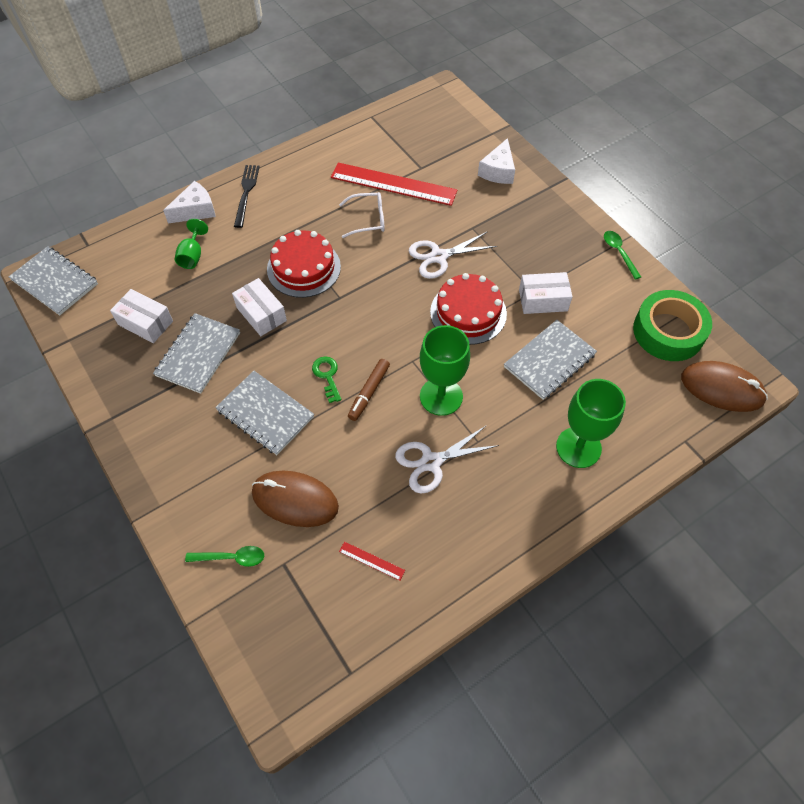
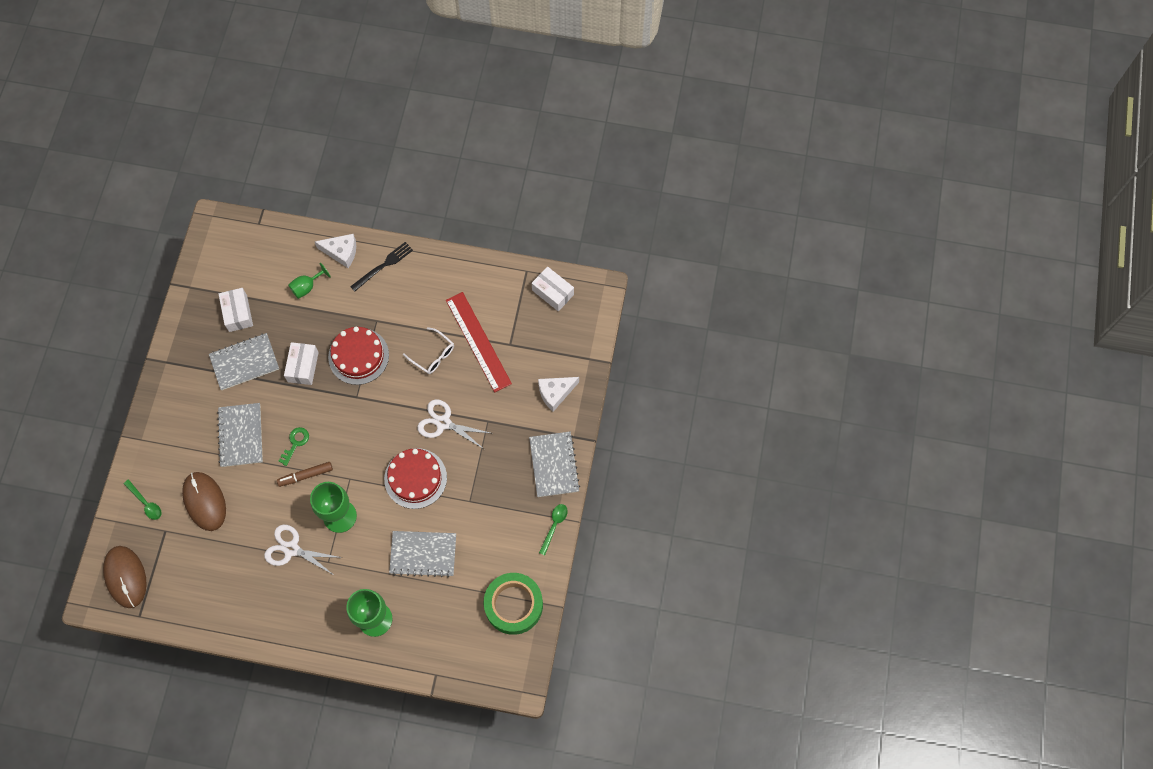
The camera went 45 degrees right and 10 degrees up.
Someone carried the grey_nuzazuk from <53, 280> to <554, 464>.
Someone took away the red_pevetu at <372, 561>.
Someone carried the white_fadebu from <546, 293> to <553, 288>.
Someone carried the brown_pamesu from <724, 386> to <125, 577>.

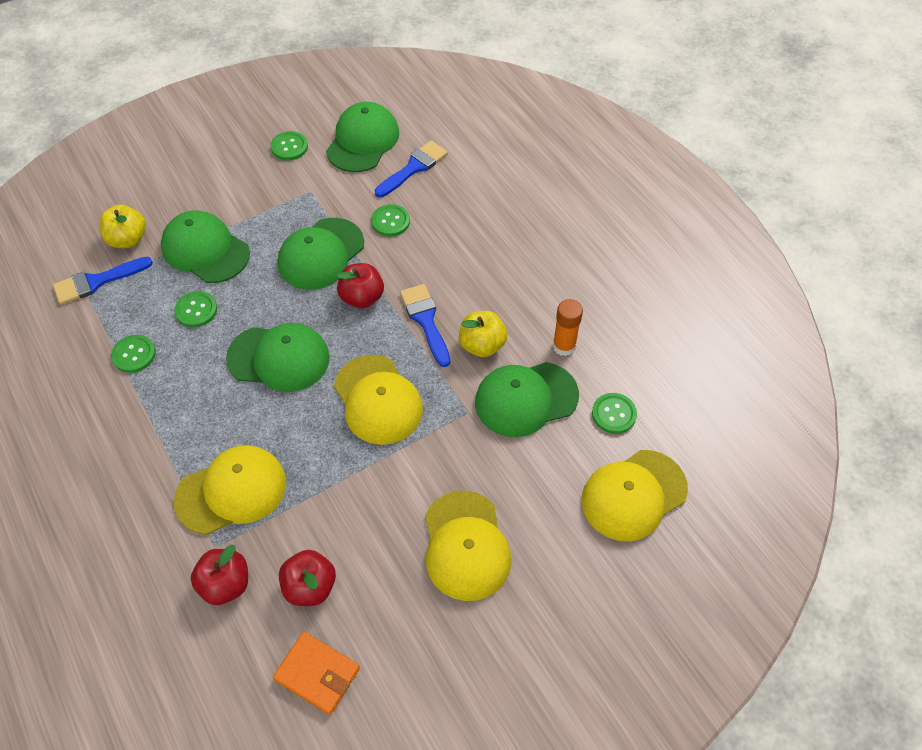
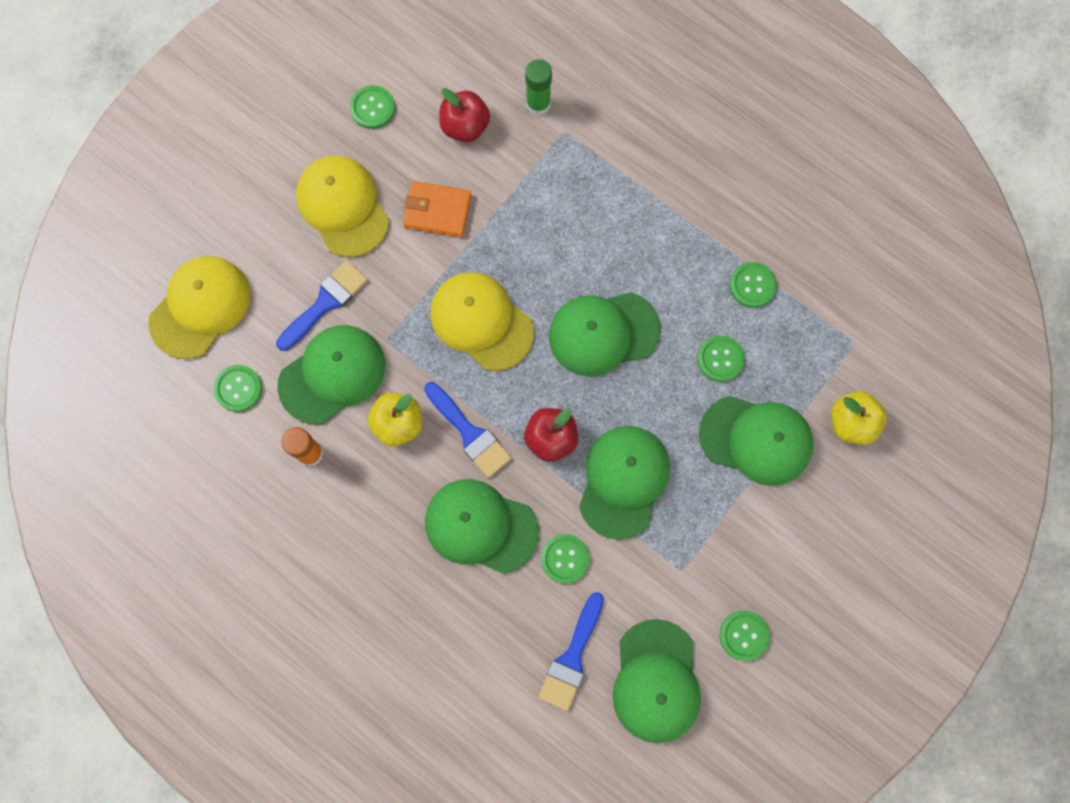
The camera went 160 degrees right and 20 degrees up.
Someone carried the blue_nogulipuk from <103, 281> to <322, 305>.
Someone took away the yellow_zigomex at <230, 490>.
Someone swapped the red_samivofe at <219, 575> for the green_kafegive at <538, 87>.
Someone carried the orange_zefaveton from <316, 673> to <437, 209>.
Someone put down the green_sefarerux at <372, 107>.
Someone put down the green_zigomex at <482, 526>.

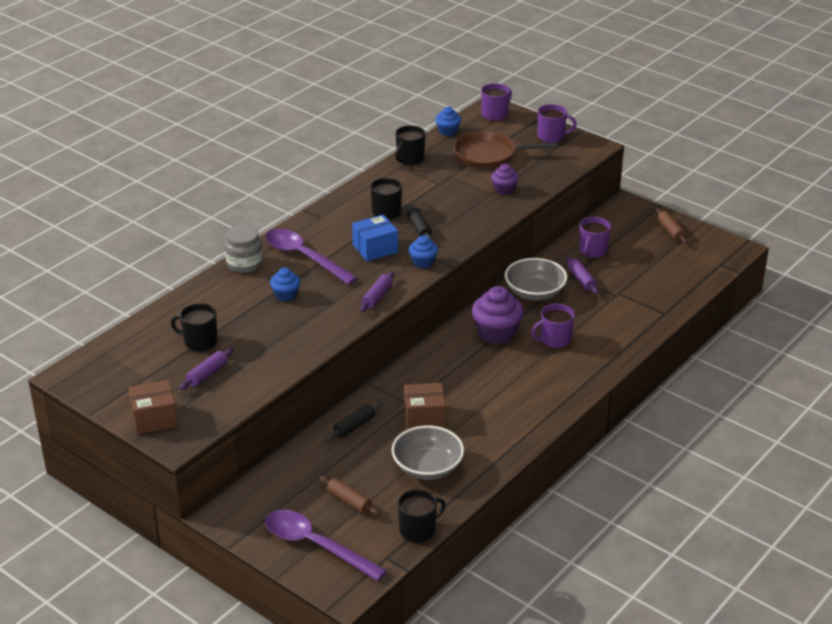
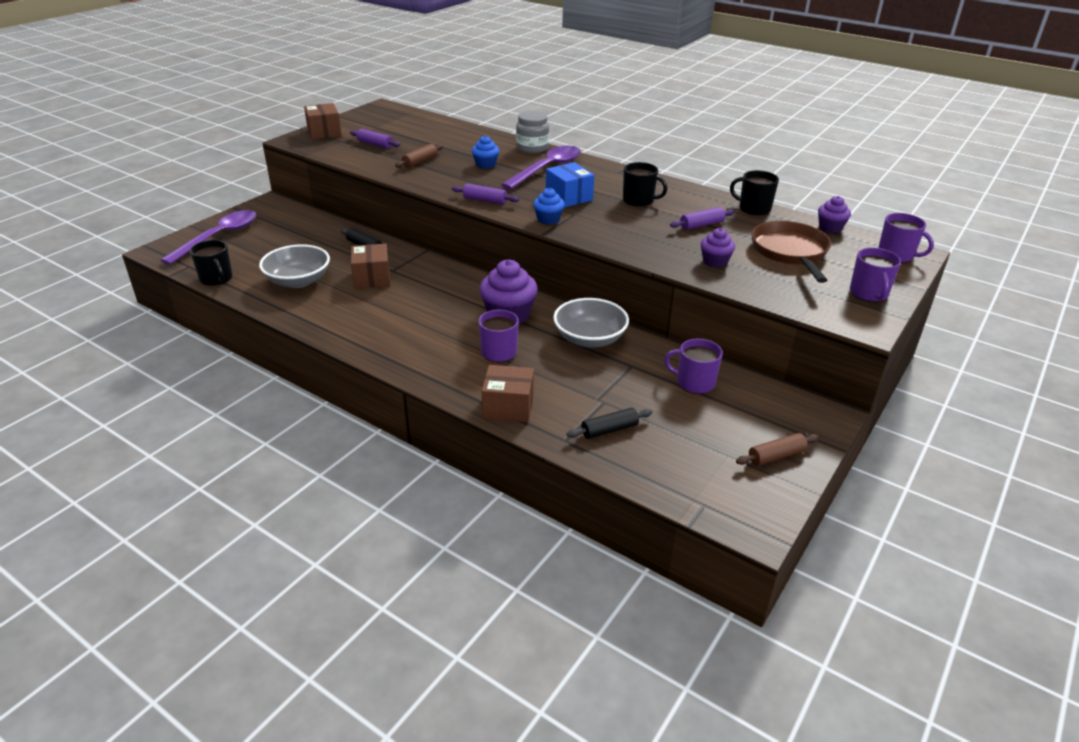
The camera went 85 degrees right and 0 degrees up.
Someone took away the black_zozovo at <194, 327>.
Someone carried the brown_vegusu from <349, 496> to <419, 156>.
Someone carried the black_vegusu from <419, 222> to <609, 423>.
Someone repainted the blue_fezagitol at <448, 121>, which became the purple_fezagitol at <834, 214>.
Someone carried the purple_vegusu from <582, 275> to <702, 218>.
Someone put down the brown_fadebu at <508, 393>.

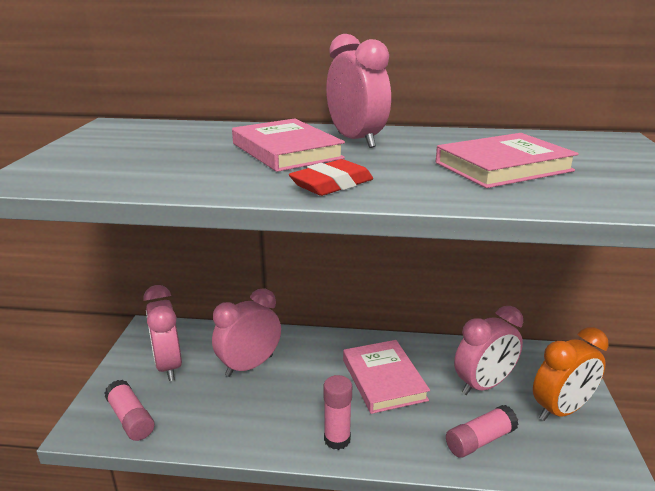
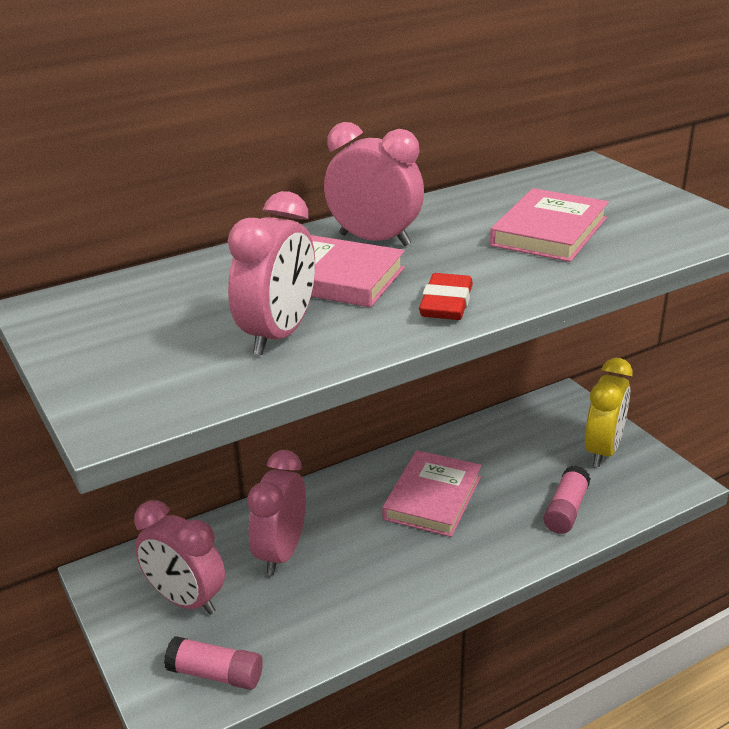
The camera went 35 degrees left and 5 degrees up.
Someone took away the pink_kafegive at <337, 412>.
Someone rotated the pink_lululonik at <386, 377> by 75 degrees clockwise.
Someone carried the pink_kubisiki from <488, 350> to <271, 273>.
Someone repainted the orange_kubisiki at <571, 374>, which became the yellow_kubisiki at <609, 412>.

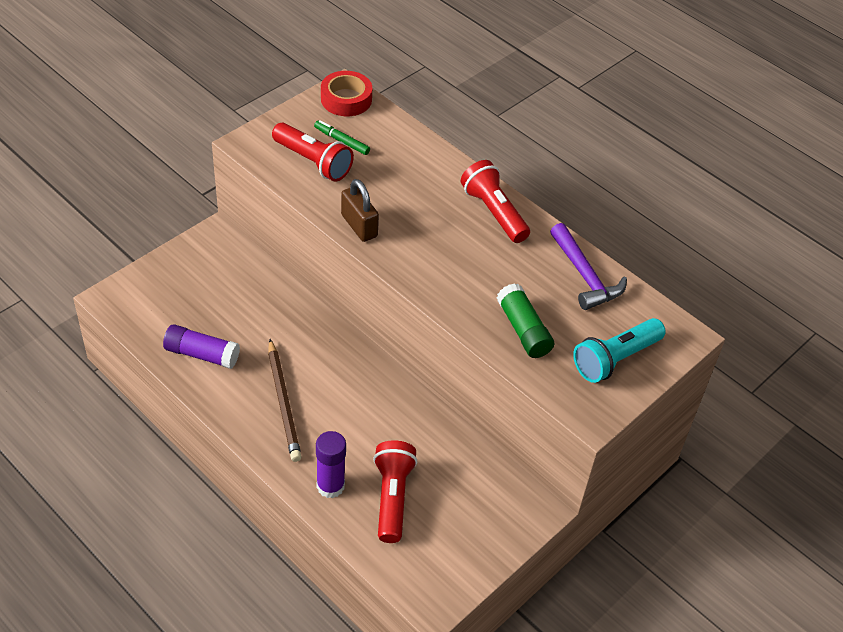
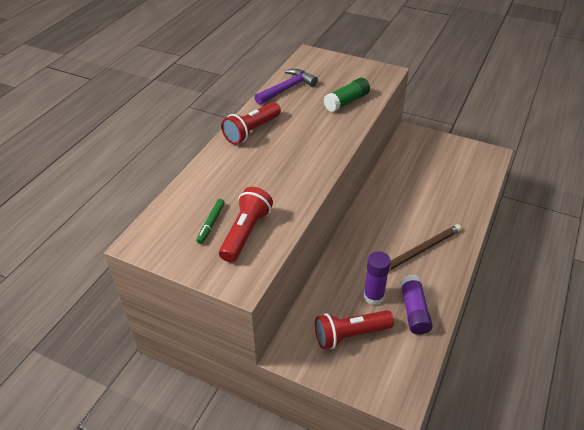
The camera went 105 degrees left and 5 degrees down.
Someone carried the purple_kafegive from <331, 464> to <377, 278>.
Someone took away the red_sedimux at <346, 93>.
Someone took away the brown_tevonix at <360, 210>.
Someone carried the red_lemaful from <395, 491> to <354, 329>.
Someone took away the turquoise_lemaful at <619, 350>.

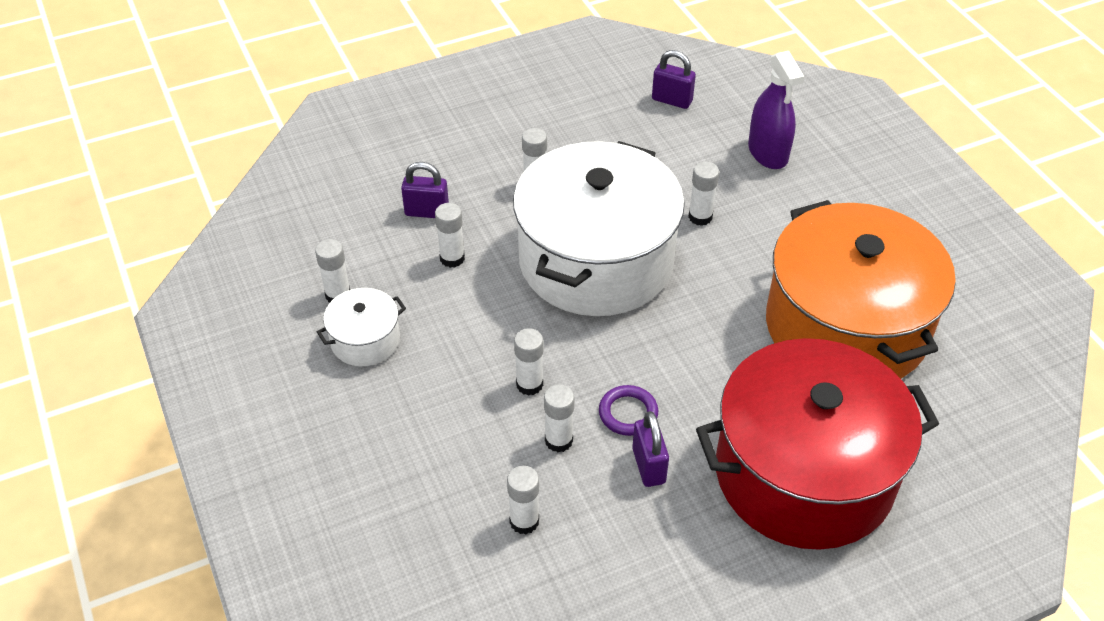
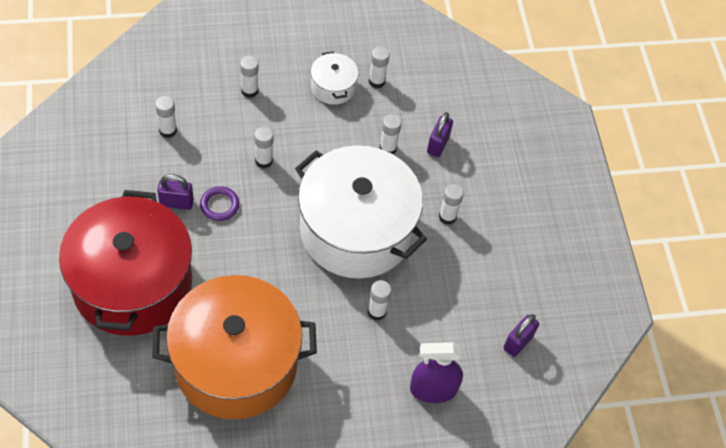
The camera went 100 degrees right and 10 degrees up.
Someone carried the white_kafegive from <559, 418> to <249, 77>.

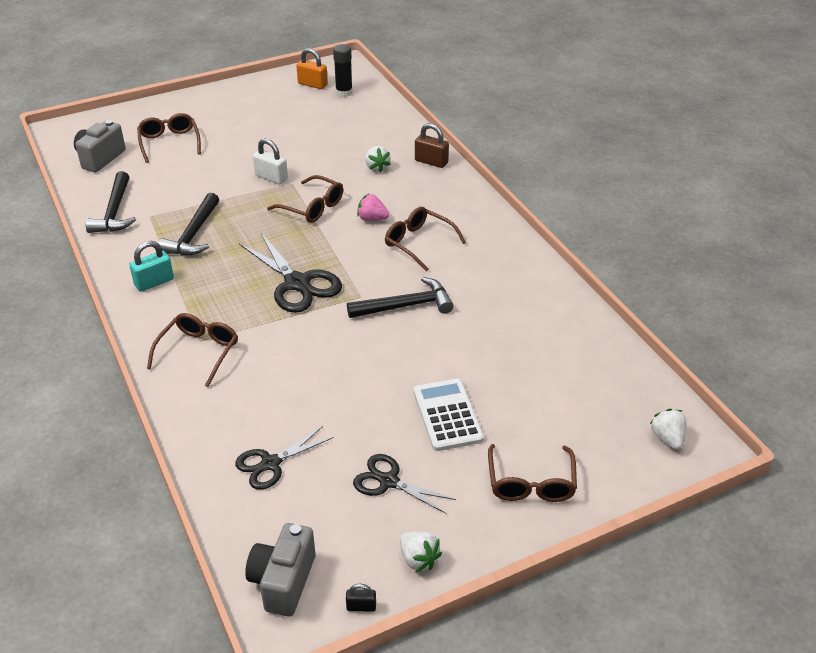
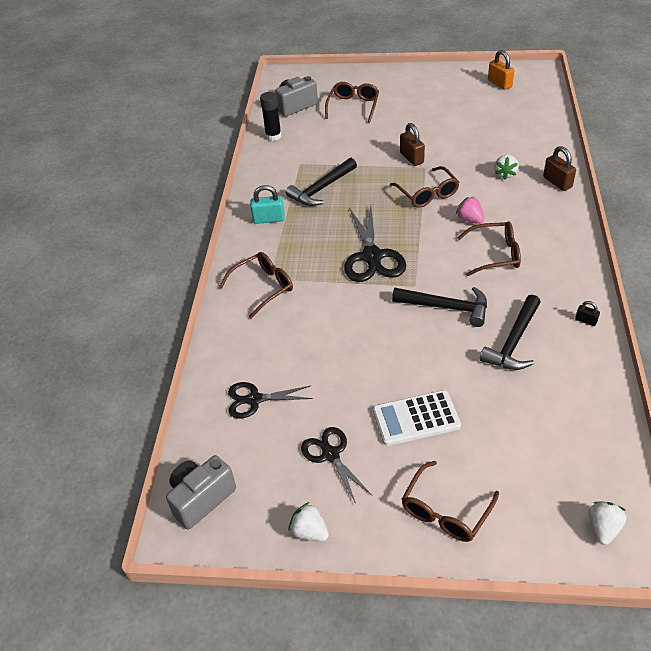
The camera went 35 degrees right and 5 degrees up.
Someone carried the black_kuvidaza from <111, 202> to <510, 332>.
Someone repainted the white_tevonix at <270, 161>, which became the brown_tevonix at <412, 144>.
Someone carried the black_kafegive from <343, 70> to <271, 116>.
Someone carried the black_tevonix from <361, 597> to <587, 313>.
Someone rotated the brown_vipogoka at <425, 239> by 105 degrees clockwise.
Someone rotated the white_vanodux at <421, 552> by 135 degrees clockwise.
Someone rotated the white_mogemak at <448, 414> by 120 degrees counterclockwise.

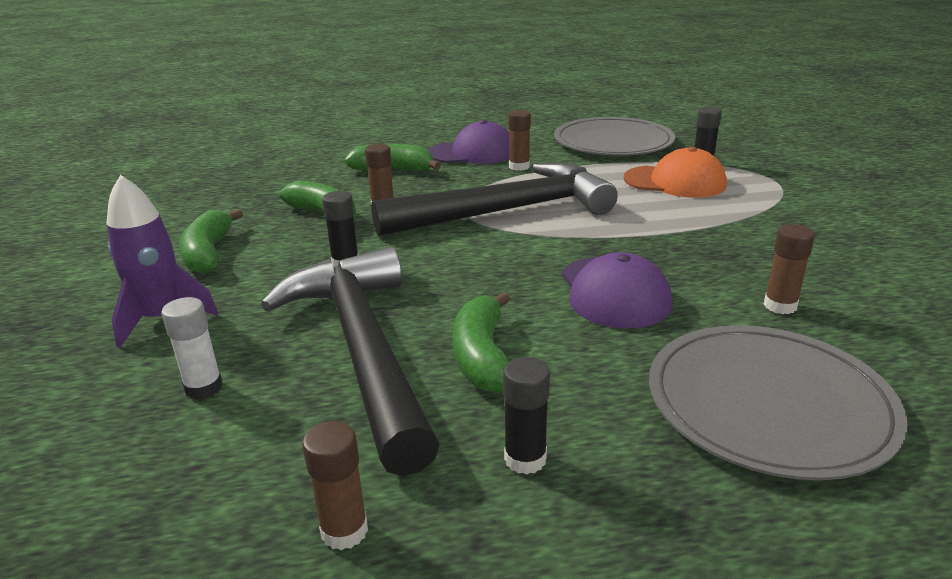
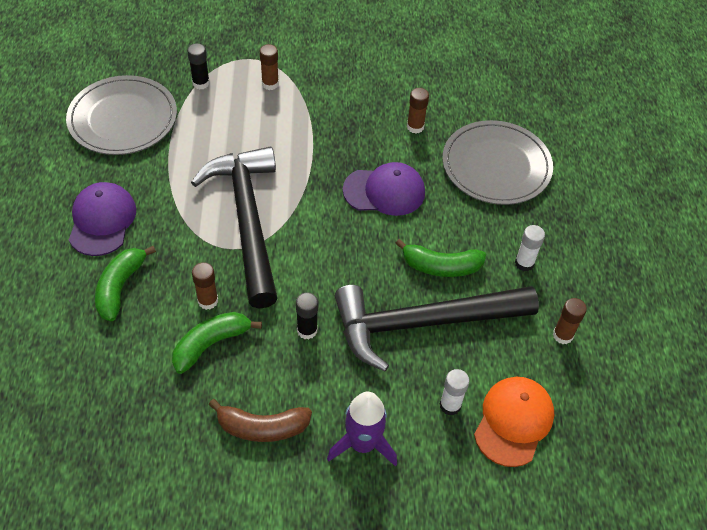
The camera went 85 degrees left and 25 degrees up.
Someone repainted the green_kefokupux at <211, 241>, which became the brown_kefokupux at <260, 420>.
Someone repainted the black_kafegive at <526, 416>, which became the white_kafegive at <530, 248>.
Someone carried the brown_kafegive from <519, 140> to <269, 67>.
Someone carried the orange_zigomex from <675, 172> to <514, 422>.

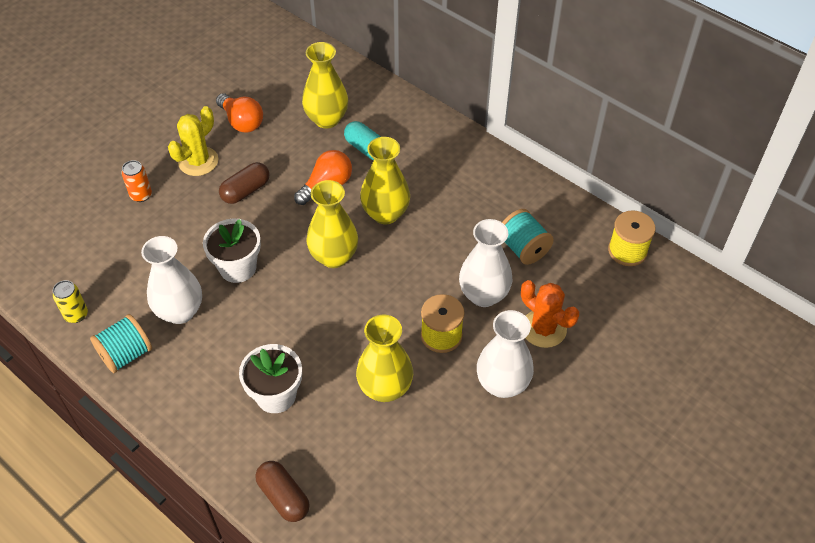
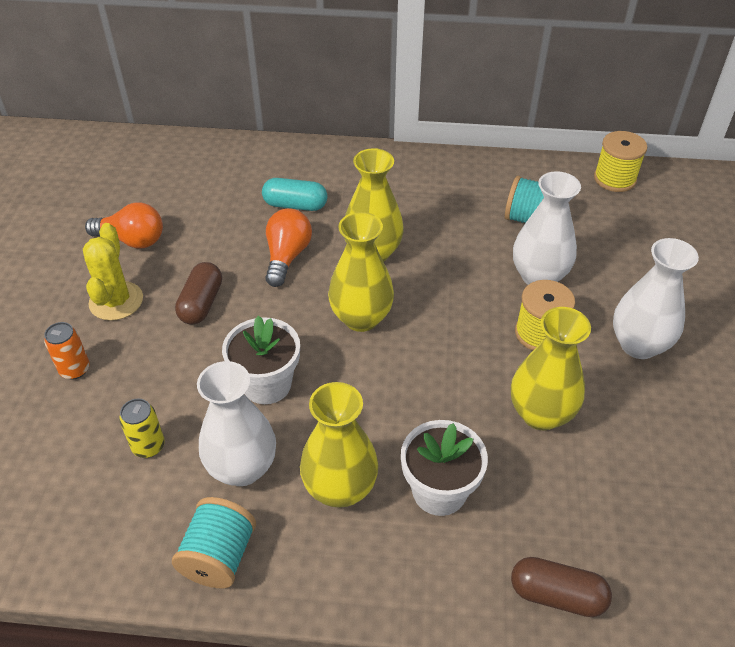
The camera went 35 degrees left and 5 degrees down.
Someone carried the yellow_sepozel from <70, 301> to <142, 428>.
Someone carried the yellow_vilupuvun from <325, 85> to <339, 445>.
Someone took away the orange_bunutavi at <550, 314>.

